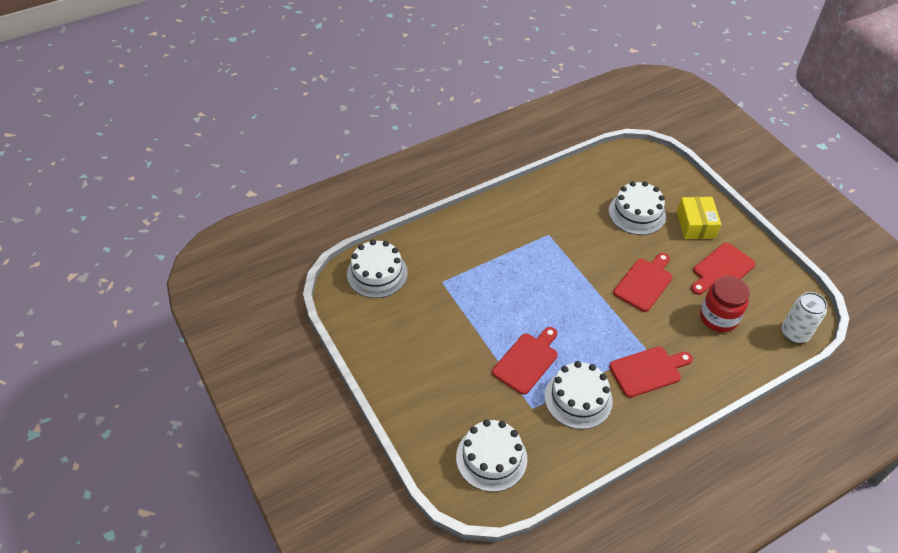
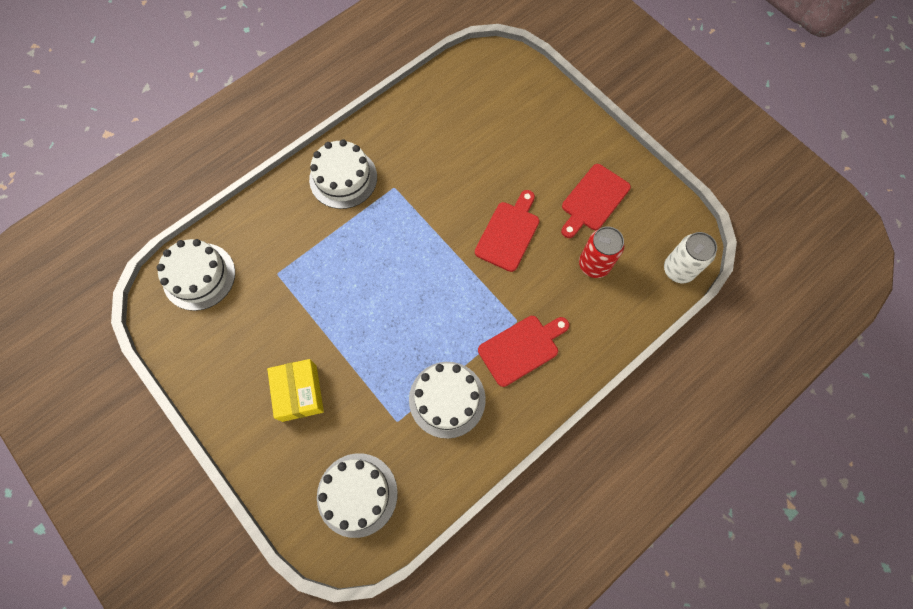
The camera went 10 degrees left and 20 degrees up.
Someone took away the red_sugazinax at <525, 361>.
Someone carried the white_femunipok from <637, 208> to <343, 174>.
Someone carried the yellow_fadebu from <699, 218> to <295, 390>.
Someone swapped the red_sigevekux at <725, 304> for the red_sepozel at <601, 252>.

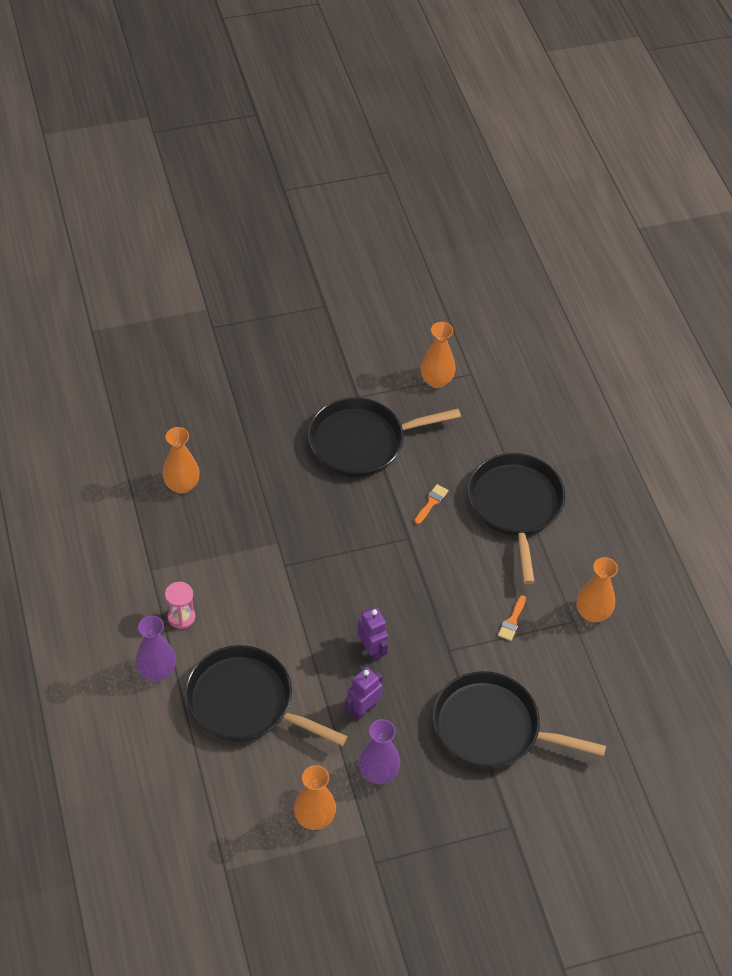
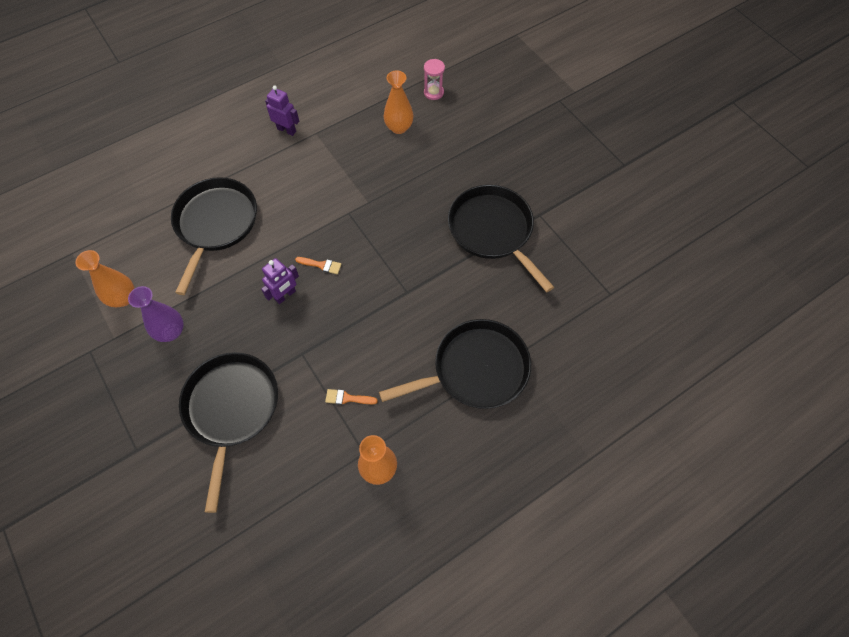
The camera went 75 degrees right and 10 degrees up.
Someone took away the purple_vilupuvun at <156, 648>.
Someone carried the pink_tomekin from <180, 605> to <434, 79>.
Someone carried the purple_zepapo from <363, 693> to <282, 111>.
Someone carried the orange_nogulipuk from <431, 504> to <318, 265>.
Someone took away the orange_vilupuvun at <438, 355>.

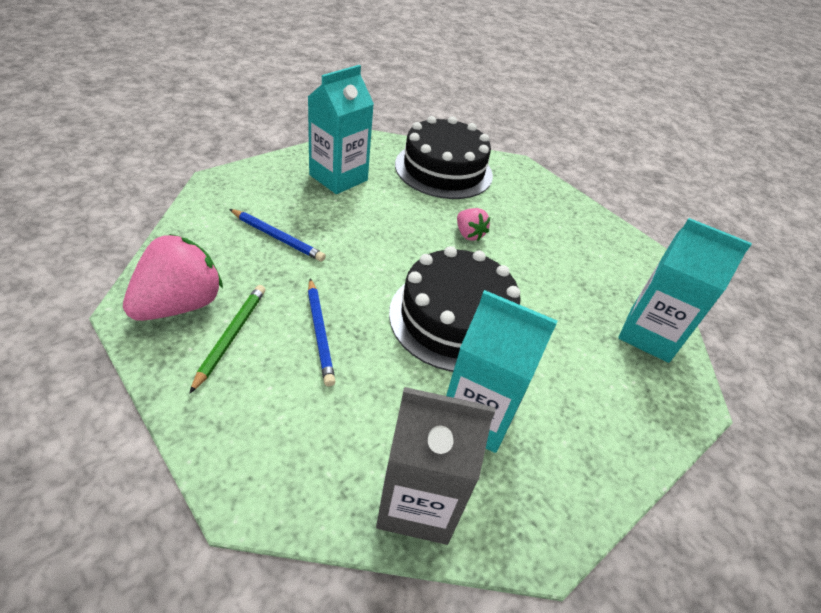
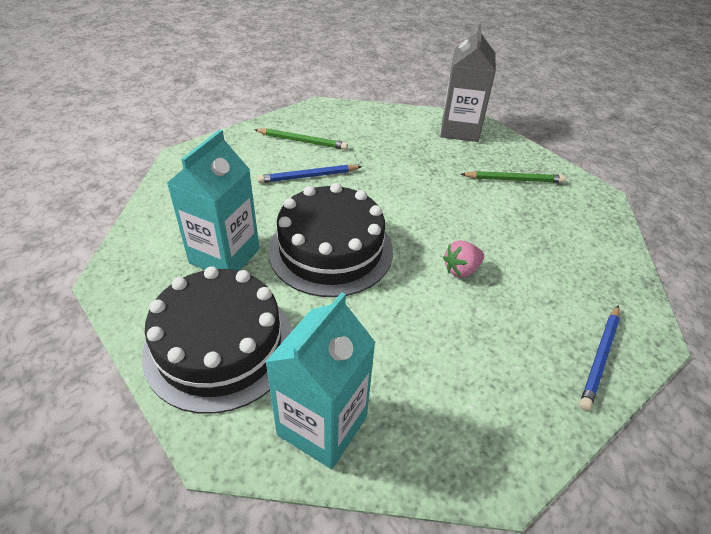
The camera went 95 degrees right and 0 degrees up.
Someone took away the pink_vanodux at <173, 277>.
Someone carried the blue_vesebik from <277, 235> to <600, 358>.
Someone swapped the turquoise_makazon at <341, 129> for the green_vesebik at <513, 177>.
Someone carried the grey_makazon from <436, 466> to <468, 83>.
Someone carried the black_femunipok from <444, 157> to <217, 340>.

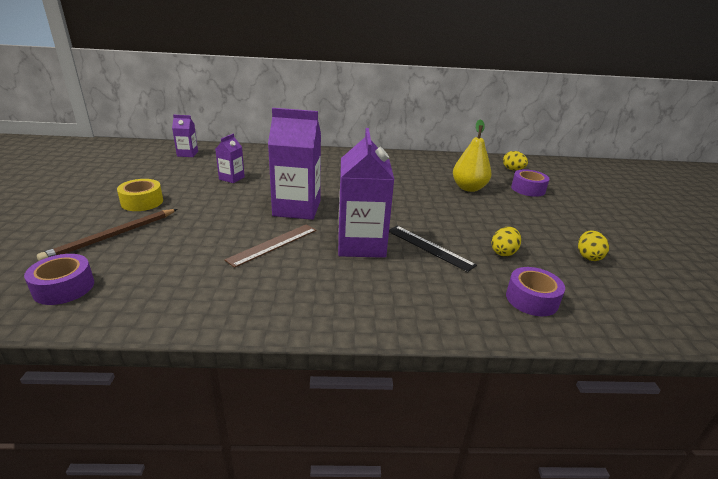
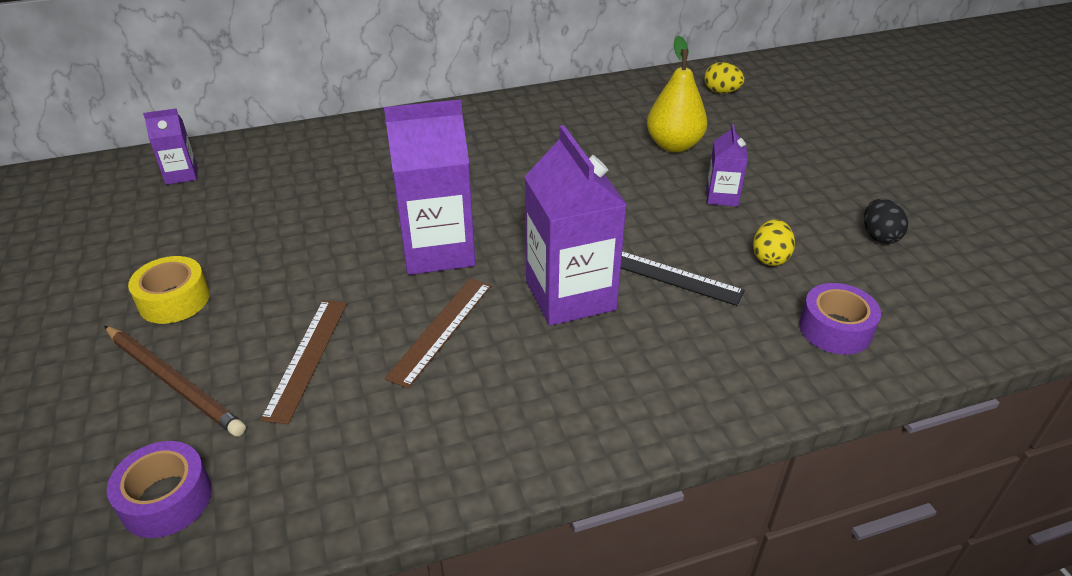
The camera went 15 degrees left and 10 degrees up.
Someone rotated the brown_vesebik at <107, 235> by 75 degrees counterclockwise.
Someone carried the purple_makazon from <230, 158> to <727, 165>.
Someone took away the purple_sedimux at <530, 183>.
Someone repainted the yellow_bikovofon at <593, 245>, which became the black_bikovofon at <886, 221>.
Someone put down the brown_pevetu at <303, 362>.

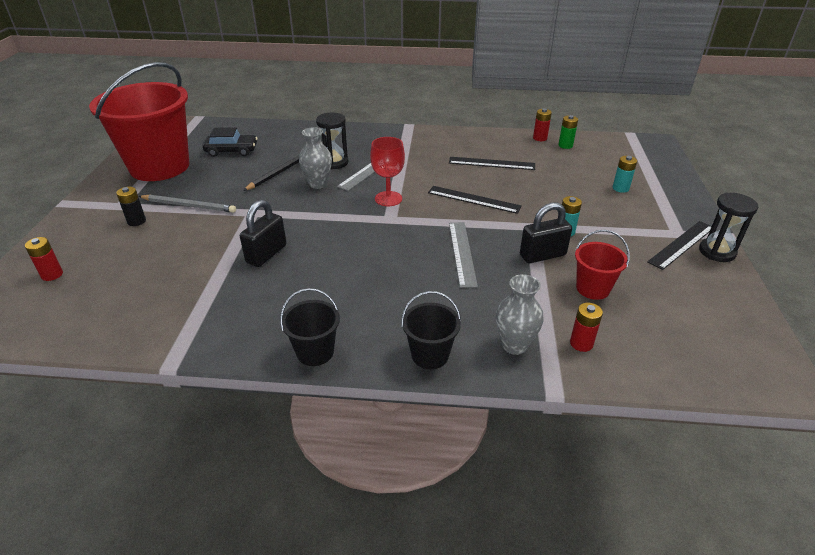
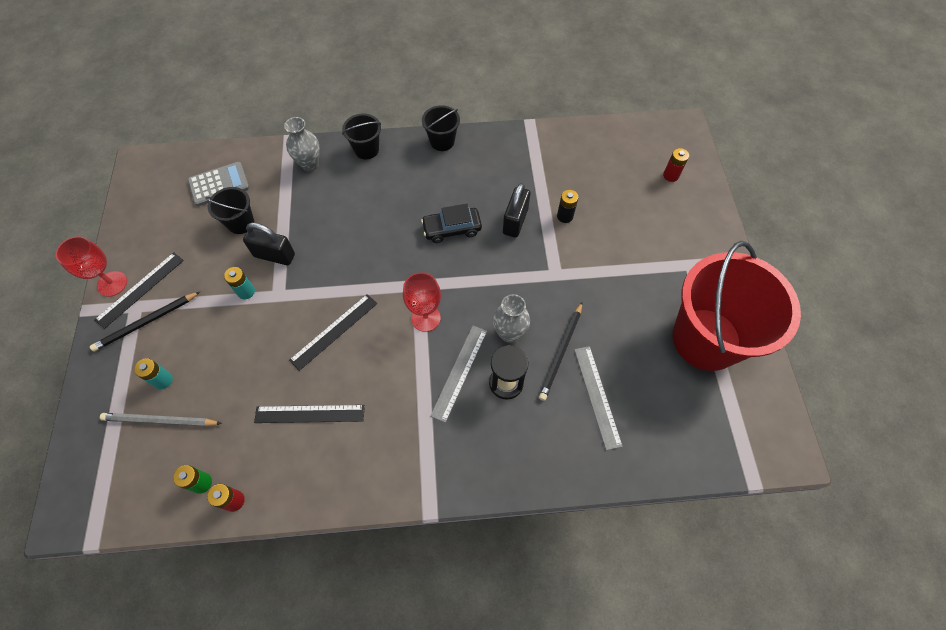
The camera went 170 degrees right and 25 degrees up.
Someone carried the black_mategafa from <131, 206> to <568, 206>.
Someone carried the grey_vesebik from <187, 203> to <161, 420>.
Someone carried the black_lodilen from <230, 142> to <451, 223>.
Someone rotated the black_pevetu at <475, 200> by 60 degrees counterclockwise.
Someone carried the grey_pevetu from <463, 255> to <598, 398>.
Someone rotated the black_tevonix at <546, 233> by 45 degrees clockwise.
Someone took away the red_mategafa at <586, 327>.
Someone repainted the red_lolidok at <602, 265>, which became the black_lolidok at <229, 210>.
Someone swapped the black_tomekin at <728, 227> for the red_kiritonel at <91, 266>.
Someone put down the black_vesebik at <145, 322>.
Someone put down the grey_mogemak at <219, 184>.

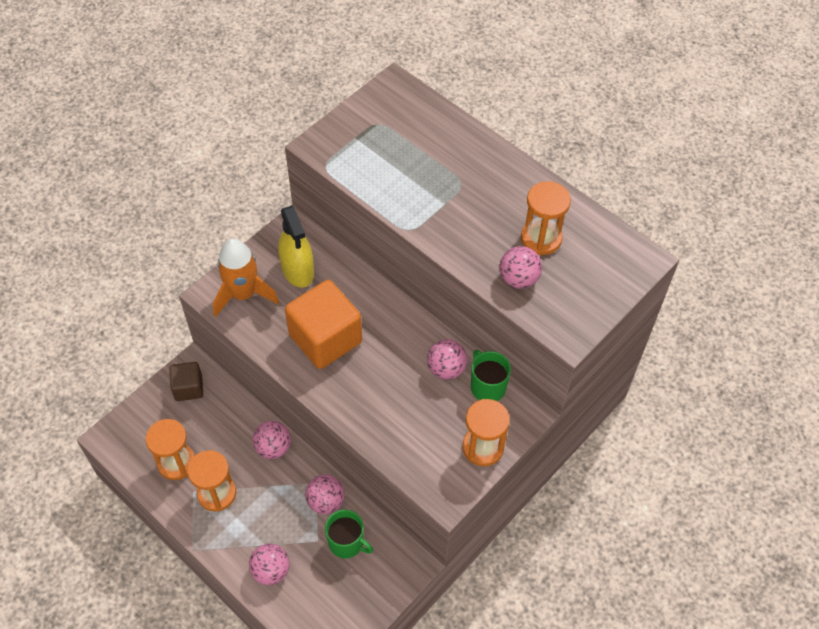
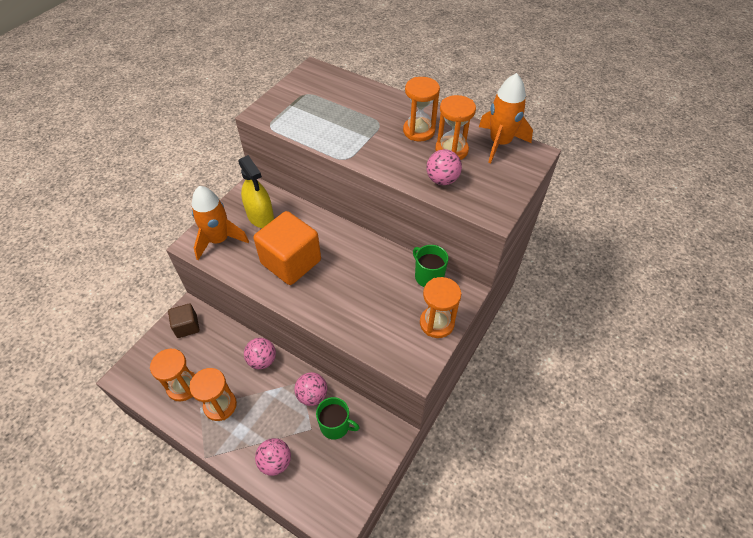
The camera went 10 degrees left and 5 degrees down.
Someone took away the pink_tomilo at <447, 359>.
Someone put down the orange_tomekin at <421, 109>.
Someone put down the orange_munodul at <506, 118>.

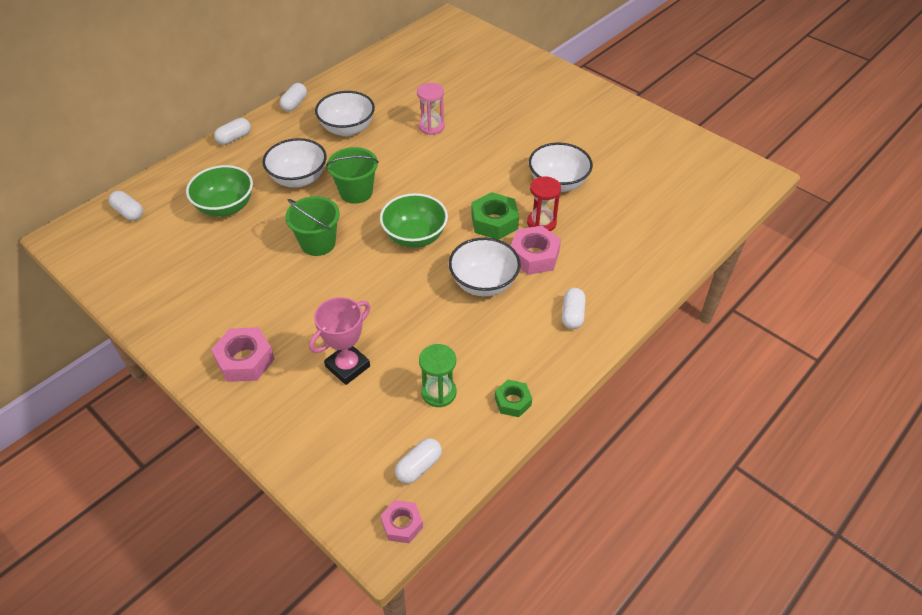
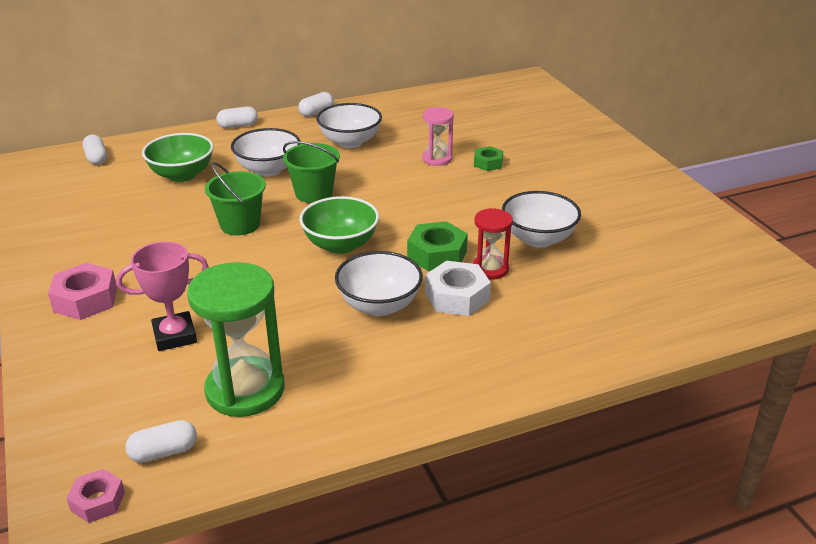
The camera went 25 degrees right and 15 degrees down.
Someone scaled the green_tomekin at <438, 375> by 1.79.
Someone carried the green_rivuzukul from <513, 398> to <488, 158>.
Someone repainted the pink_rivuzukul at <536, 250>, which became the white_rivuzukul at <458, 288>.
Someone took away the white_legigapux at <574, 308>.

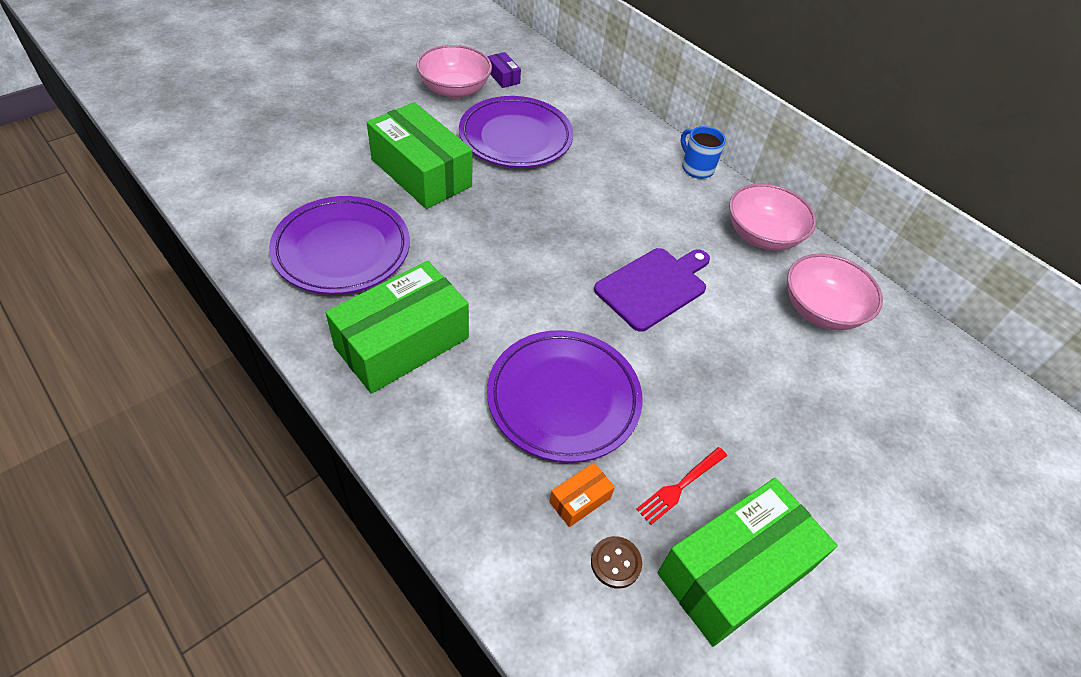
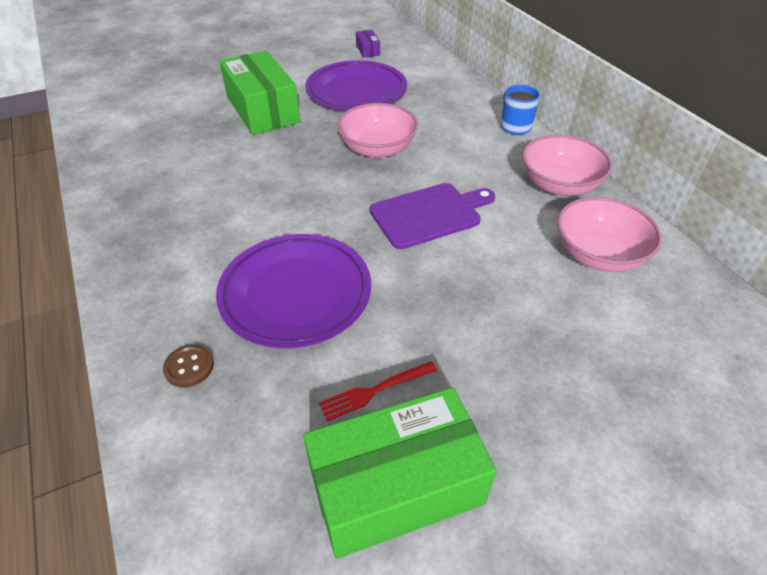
The camera went 20 degrees right and 5 degrees down.
Someone took away the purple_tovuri at <339, 245>.
Someone took away the green_fadebu at <397, 327>.
Someone carried the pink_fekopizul from <454, 71> to <377, 131>.
Someone took away the orange_fadebu at <582, 495>.
Someone carried the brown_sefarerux from <616, 562> to <188, 366>.

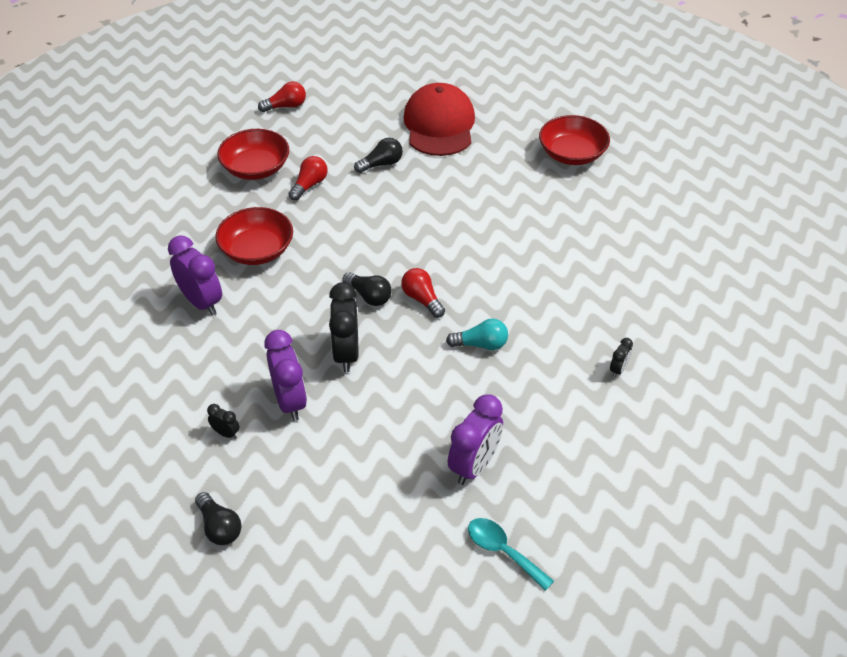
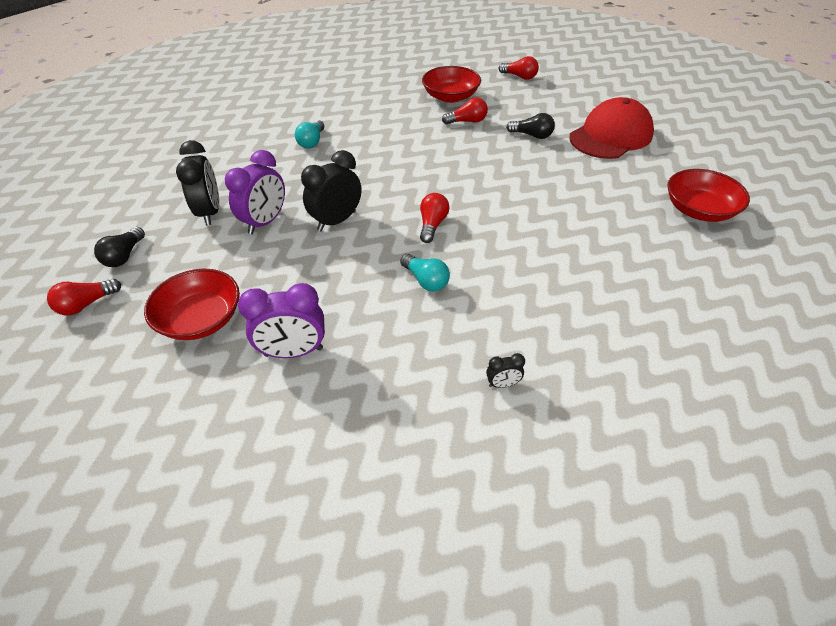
The camera went 50 degrees right and 0 degrees up.
Someone swapped the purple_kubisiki at <195, 275> for the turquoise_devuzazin at <309, 134>.
Someone scaled the black_kubisiki at <223, 421> by 2.13.
Someone carried the red_fekopizul from <254, 236> to <192, 304>.
Someone took away the black_devuzazin at <367, 289>.
Someone took away the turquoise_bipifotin at <511, 554>.
Someone put down the red_devuzazin at <84, 297>.

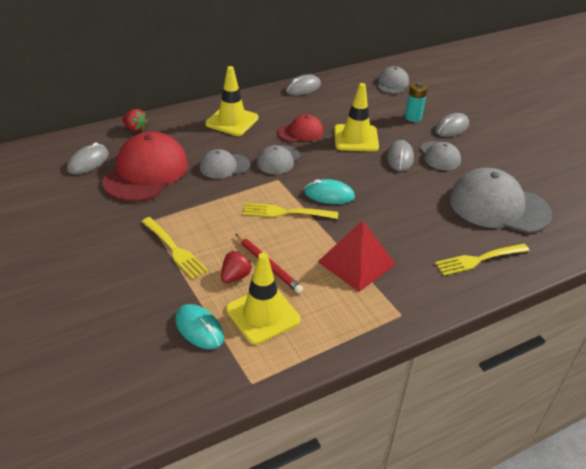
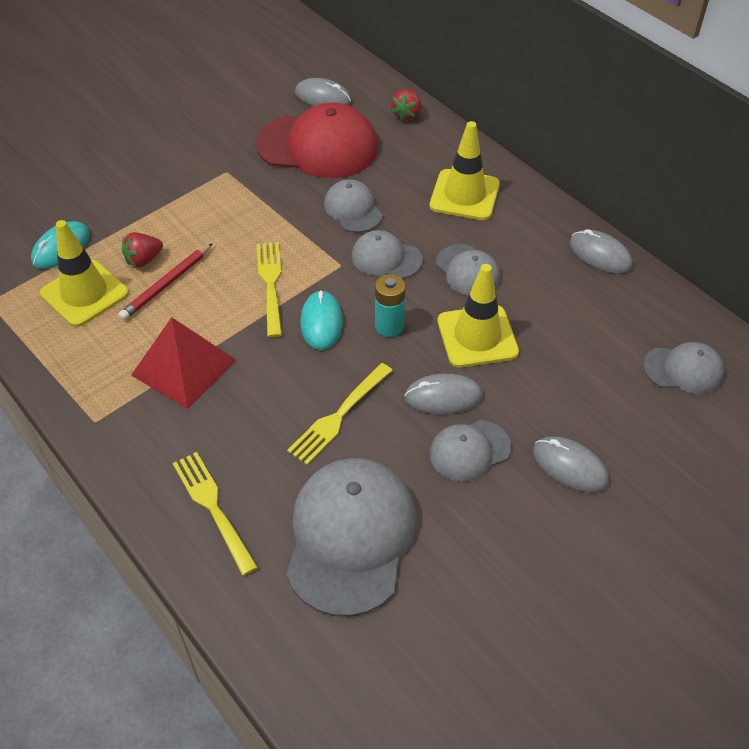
The camera went 80 degrees right and 10 degrees up.
Someone carried the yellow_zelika from <174, 248> to <340, 414>.
Someone rotated the red_vanodux at <237, 266> by 120 degrees clockwise.
Someone repainted the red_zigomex at <300, 128>, which became the grey_zigomex at <468, 270>.
Someone carried the turquoise_mategafa from <416, 102> to <390, 305>.

